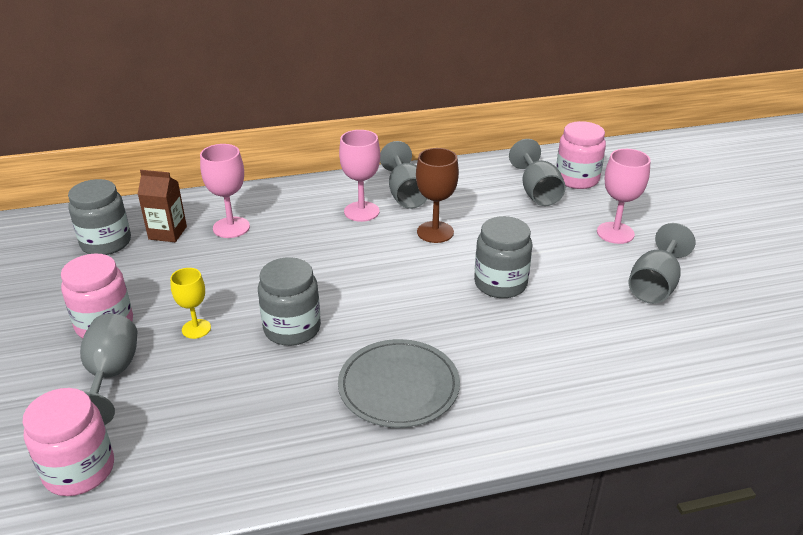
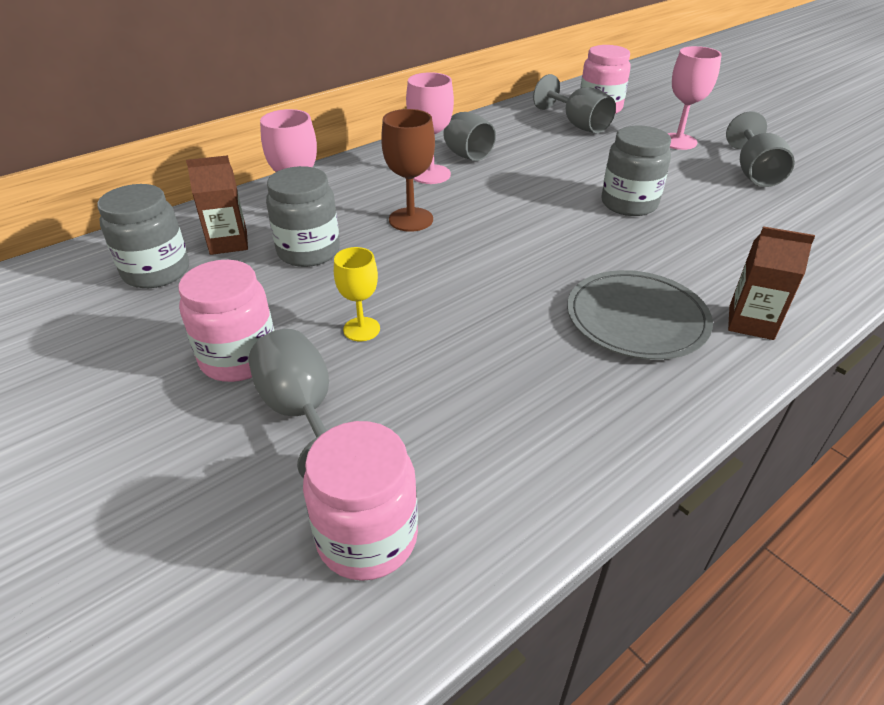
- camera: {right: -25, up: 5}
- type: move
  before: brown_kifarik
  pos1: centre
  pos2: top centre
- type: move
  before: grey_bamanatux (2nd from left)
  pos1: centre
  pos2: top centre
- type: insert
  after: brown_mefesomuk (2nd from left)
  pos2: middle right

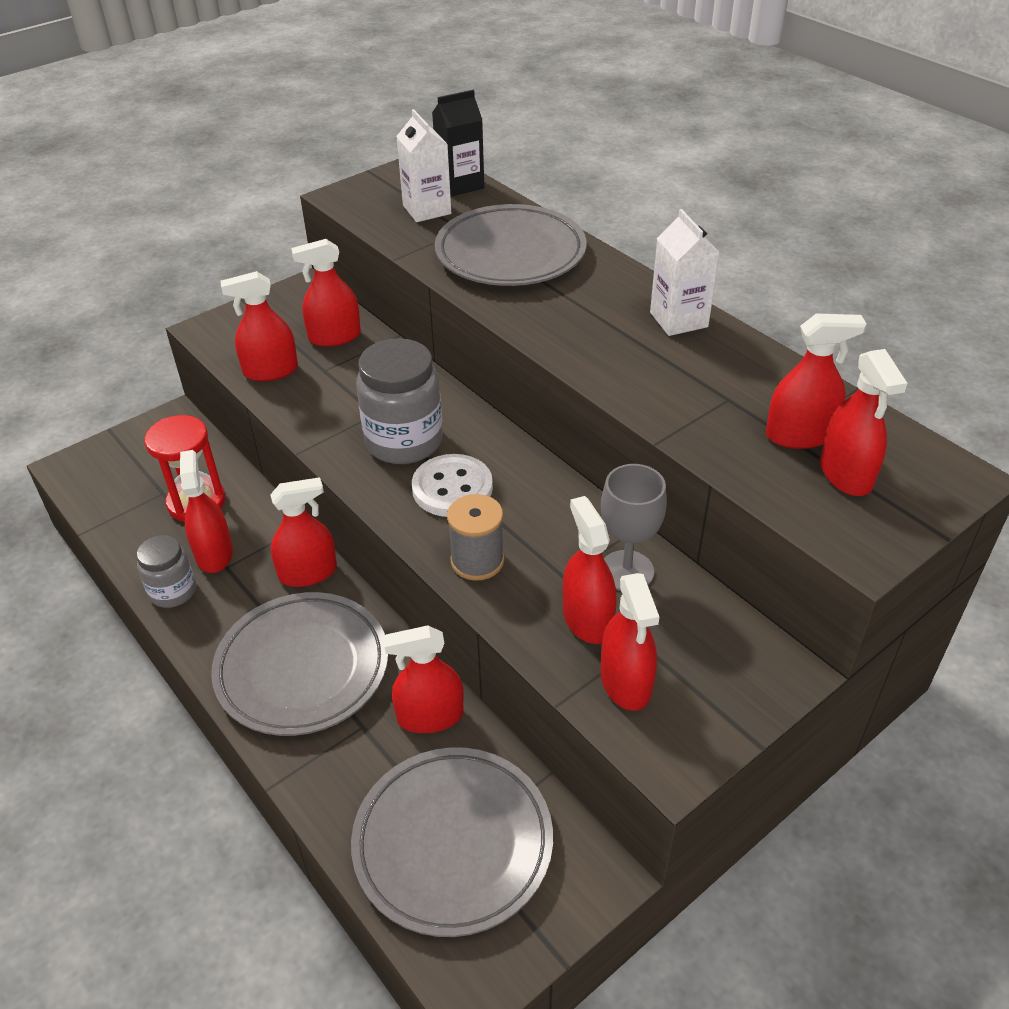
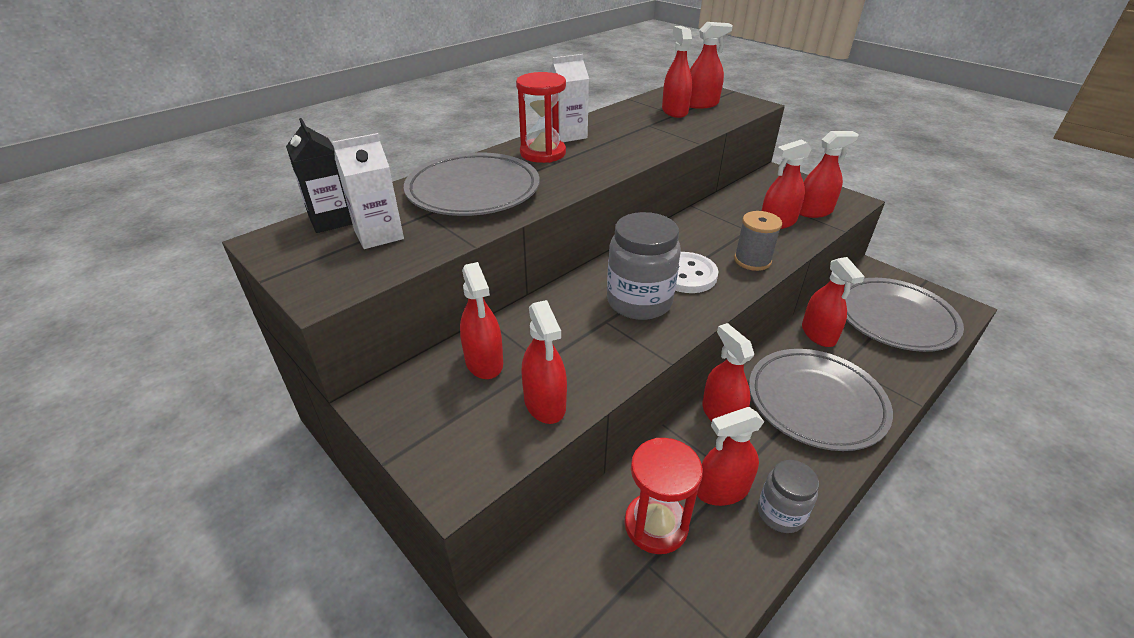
- camera: {right: -95, up: -5}
- type: delete
  before: grey_kifarik
  pos1: centre
- type: insert
  after: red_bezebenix (1st from left)
  pos2: top centre

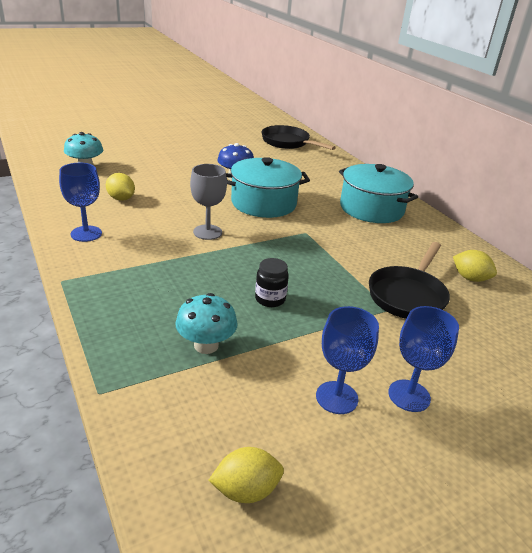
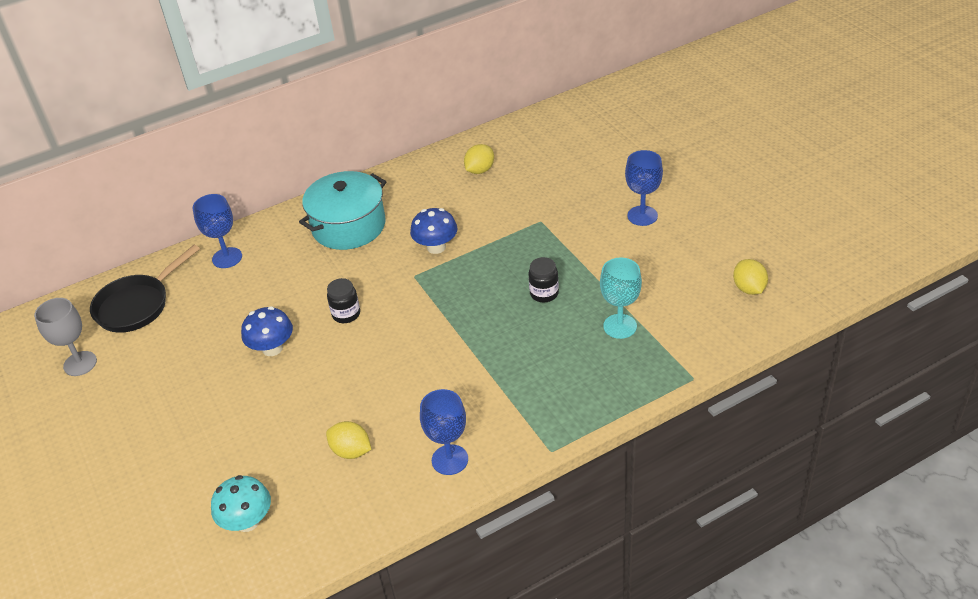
- camera: {right: -85, up: 10}
- type: replace
  before: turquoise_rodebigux (1st from left)
  after: black_bamanatux (1st from left)
  pos1: centre
  pos2: centre
- type: move
  before: grey_kifarik
  pos1: centre
  pos2: middle left
- type: rotate
  before: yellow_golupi (1st from left)
  pos1: middle left
  pos2: bottom centre
  turn: 75
- type: delete
  before: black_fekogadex (2nd from left)
  pos1: middle right
- type: replace
  before: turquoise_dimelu (2nd from left)
  after: turquoise_kifarik
  pos1: centre
  pos2: centre
- type: move
  before: blue_kifarik (2nd from left in the first image)
  after: blue_kifarik (1st from left)
  pos1: centre
  pos2: middle left
- type: insert
  after: blue_dimelu (2nd from left)
  pos2: centre

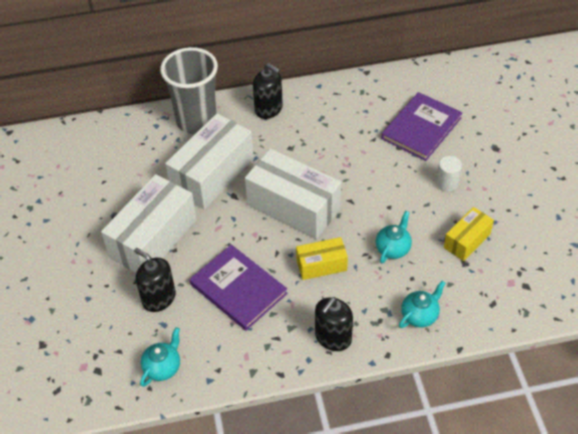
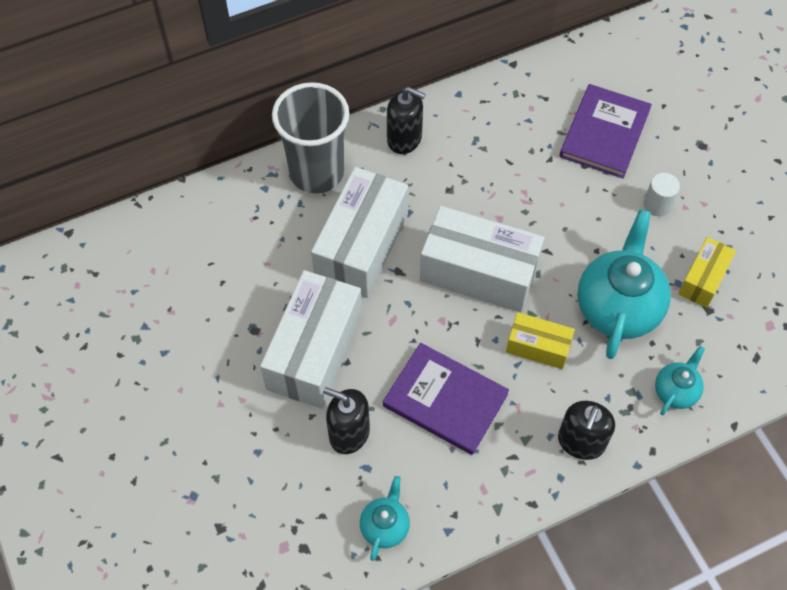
- camera: {right: -15, up: 10}
- type: resize
  before: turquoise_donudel (2nd from left)
  pos1: middle right
  pos2: middle right
  scale: 1.99
- type: rotate
  before: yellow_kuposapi (1st from left)
  pos1: centre
  pos2: middle right
  turn: 45

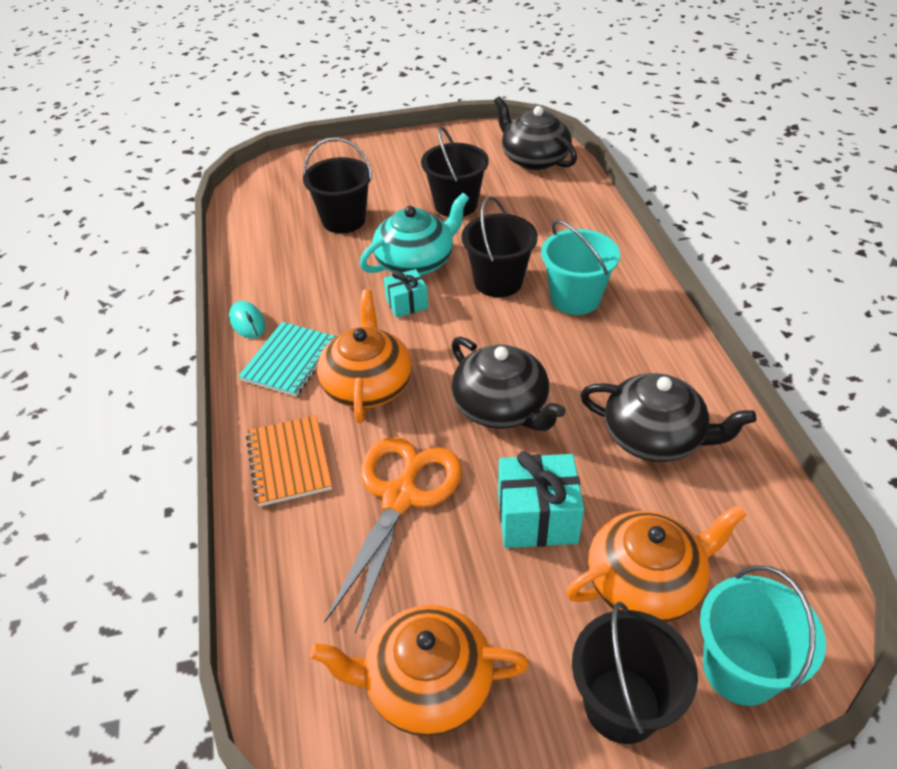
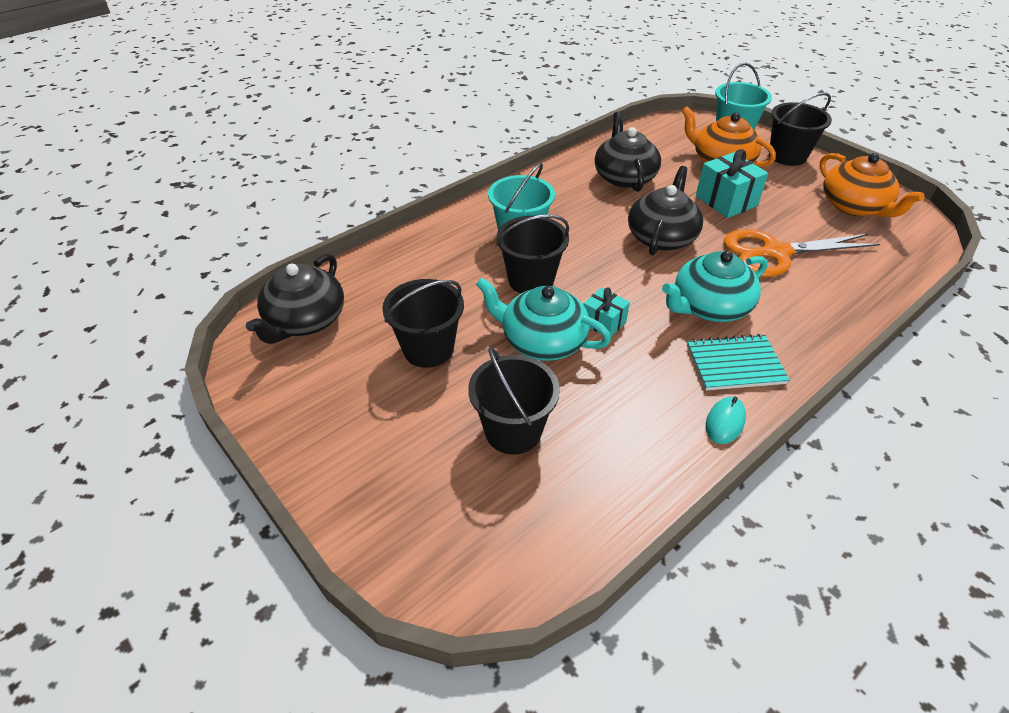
- camera: {right: -120, up: 0}
- type: recolor
  before: orange_donudel (1st from left)
  after: turquoise_donudel (2nd from left)
  pos1: centre
  pos2: middle right
- type: delete
  before: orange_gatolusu
  pos1: middle left

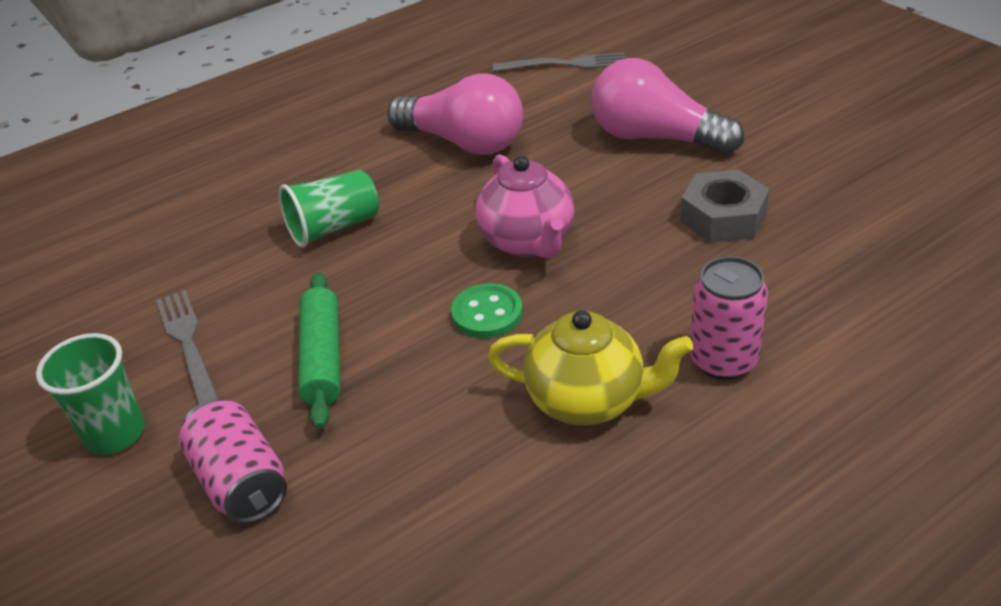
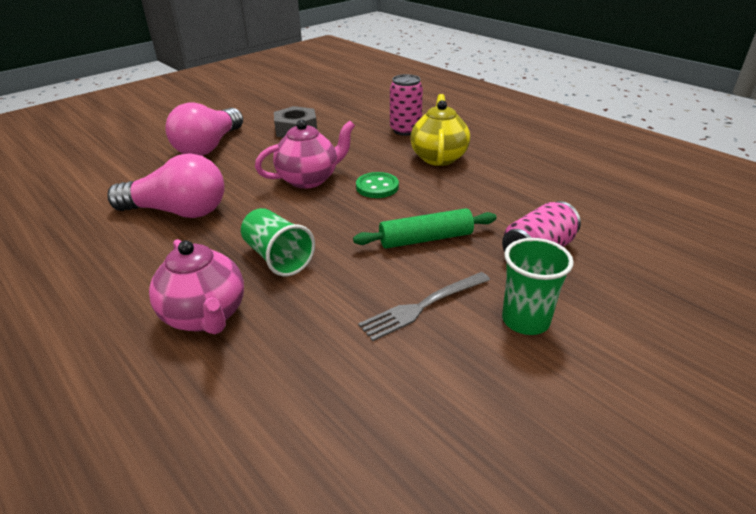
- camera: {right: -100, up: -5}
- type: delete
  before: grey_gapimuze (2nd from left)
  pos1: top centre
- type: rotate
  before: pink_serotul (1st from left)
  pos1: top centre
  pos2: middle left
  turn: 75
- type: insert
  after: pink_donudel (1st from left)
  pos2: middle left

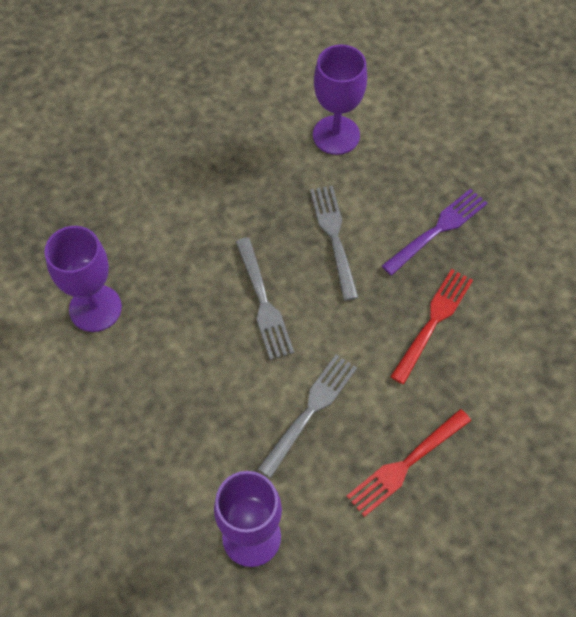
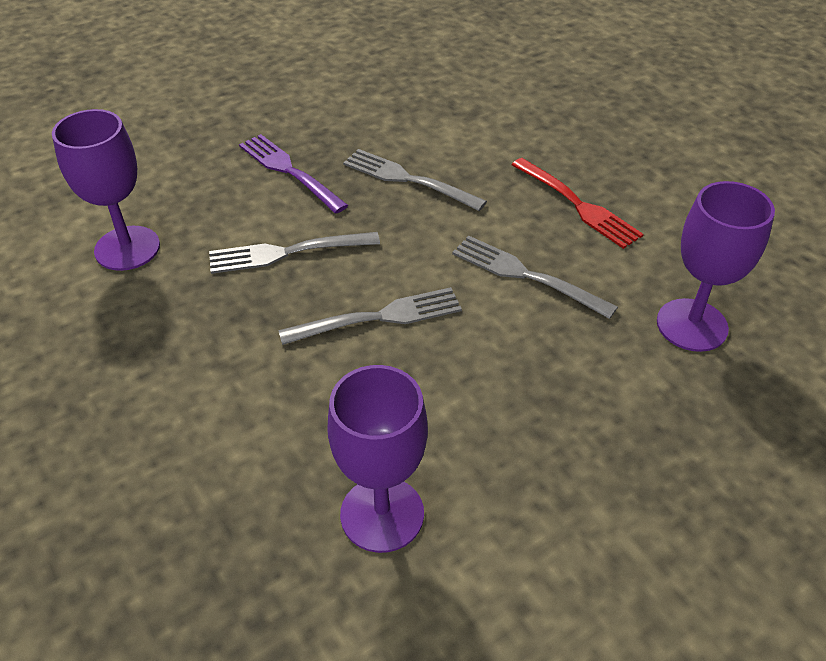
- camera: {right: -90, up: -15}
- type: recolor
  before: red_gapimuze (2nd from left)
  after: grey_gapimuze (3rd from left)
  pos1: middle right
  pos2: top centre

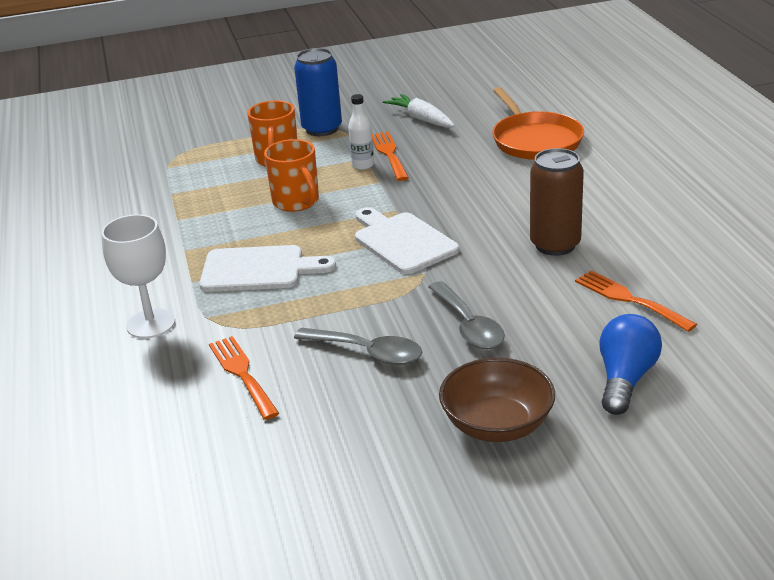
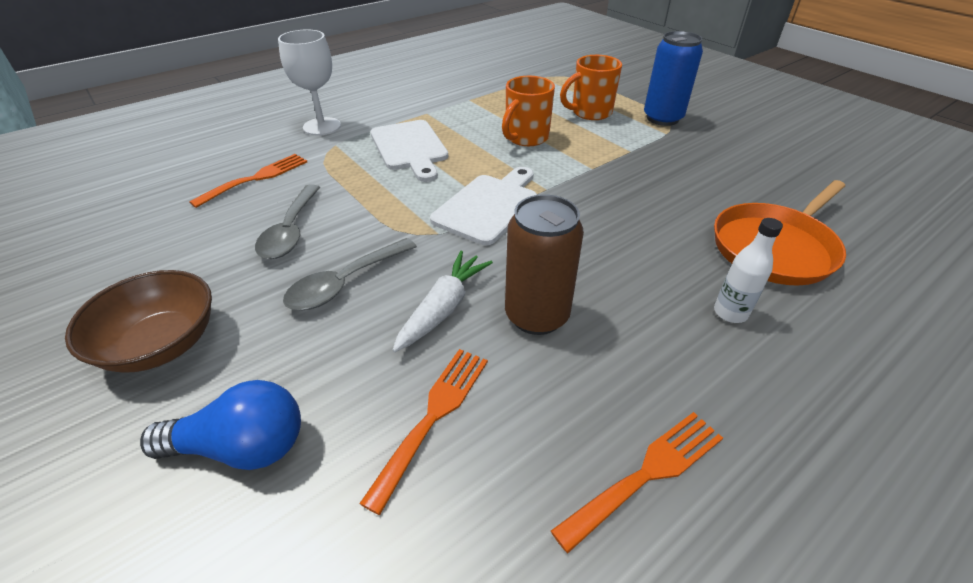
- camera: {right: 65, up: 10}
- type: move
  before: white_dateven
  pos1: top centre
  pos2: middle right
- type: move
  before: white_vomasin
  pos1: top centre
  pos2: centre
- type: move
  before: orange_gapimuze (2nd from left in the first image)
  after: orange_gapimuze (3rd from left)
  pos1: top centre
  pos2: bottom centre

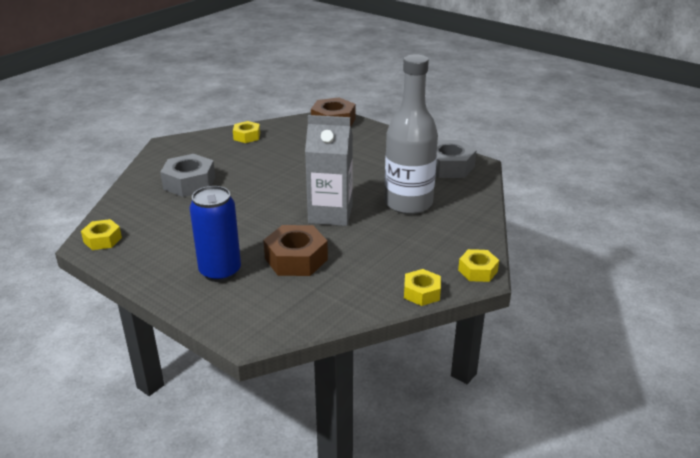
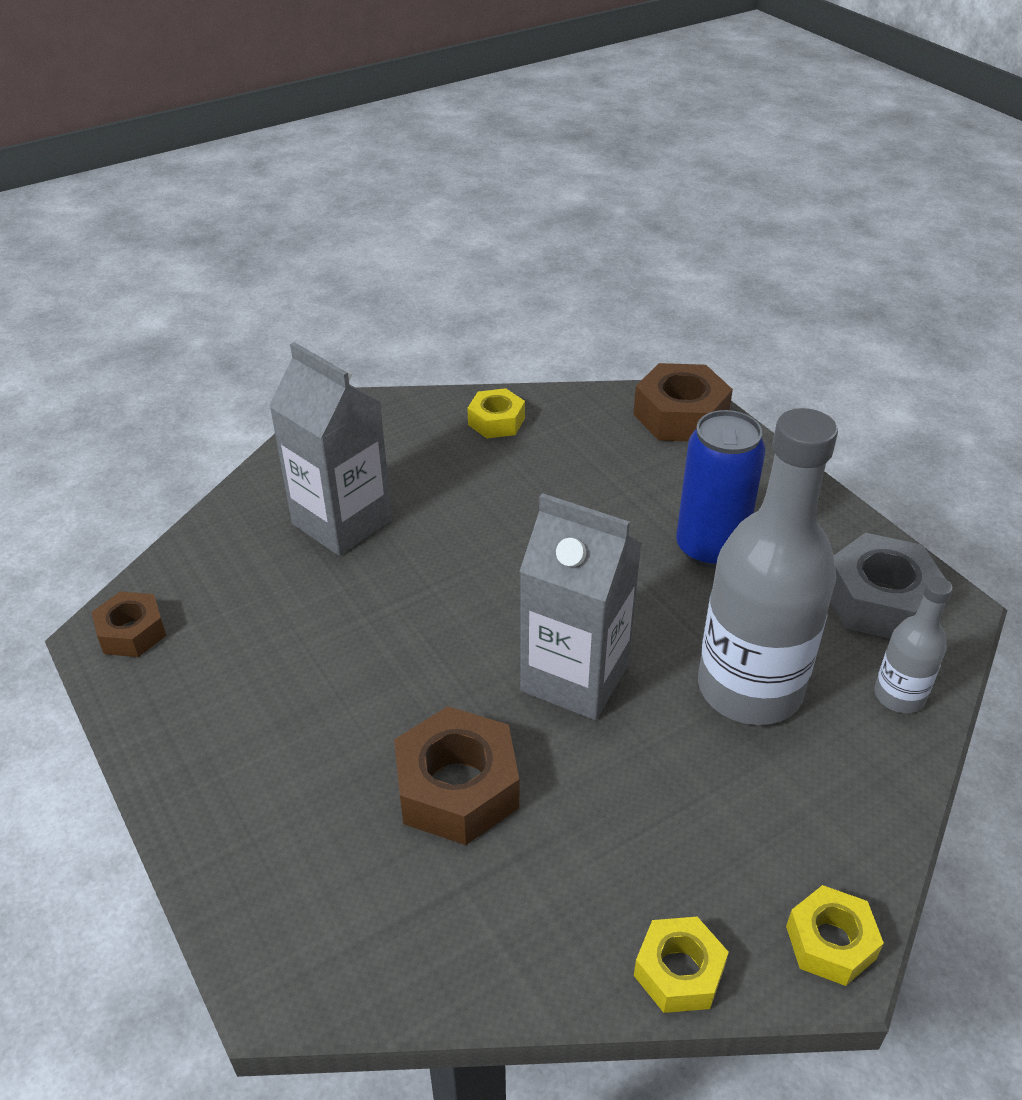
- camera: {right: 20, up: 10}
- type: replace
  before: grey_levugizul (1st from left)
  after: grey_mefesomuk (1st from left)
  pos1: middle left
  pos2: middle left
- type: move
  before: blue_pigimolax
  pos1: middle left
  pos2: middle right
- type: recolor
  before: yellow_levugizul (1st from left)
  after: brown_levugizul (1st from left)
  pos1: middle left
  pos2: middle left
- type: insert
  after: grey_dateven (2nd from left)
  pos2: middle right

